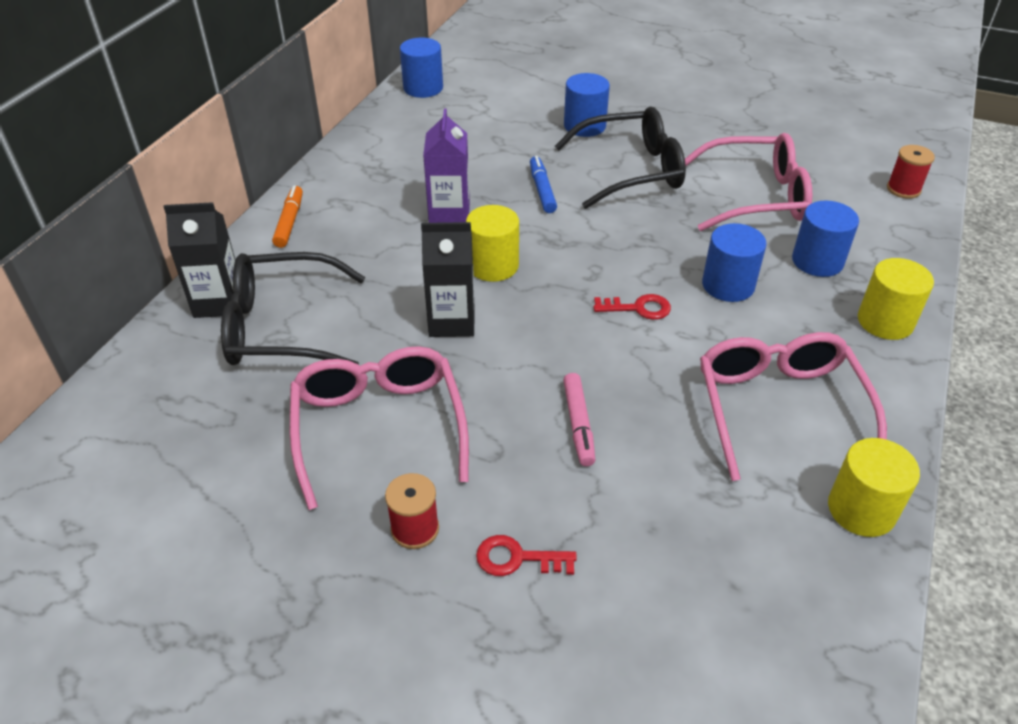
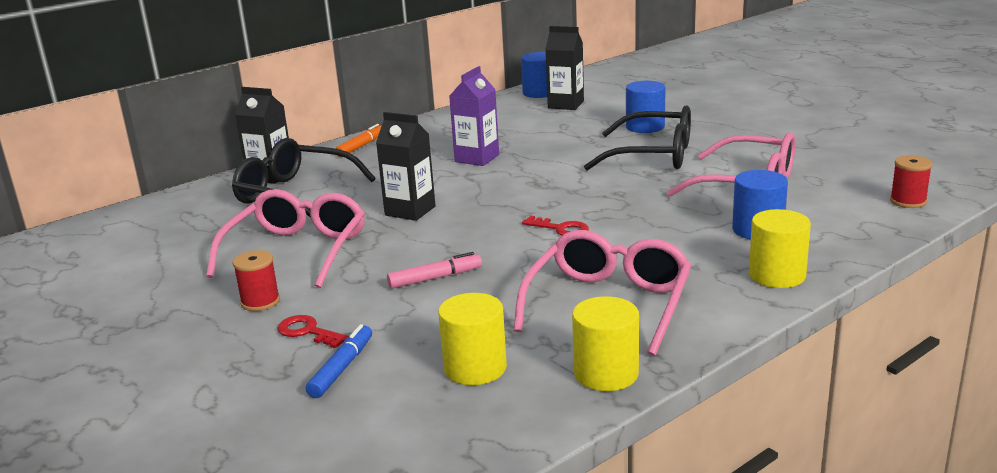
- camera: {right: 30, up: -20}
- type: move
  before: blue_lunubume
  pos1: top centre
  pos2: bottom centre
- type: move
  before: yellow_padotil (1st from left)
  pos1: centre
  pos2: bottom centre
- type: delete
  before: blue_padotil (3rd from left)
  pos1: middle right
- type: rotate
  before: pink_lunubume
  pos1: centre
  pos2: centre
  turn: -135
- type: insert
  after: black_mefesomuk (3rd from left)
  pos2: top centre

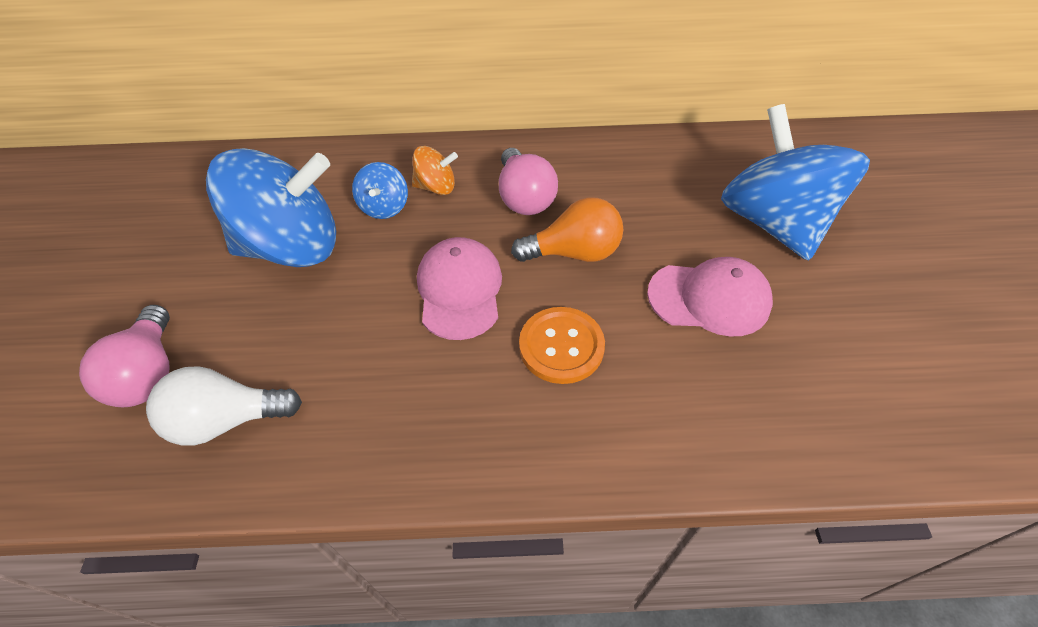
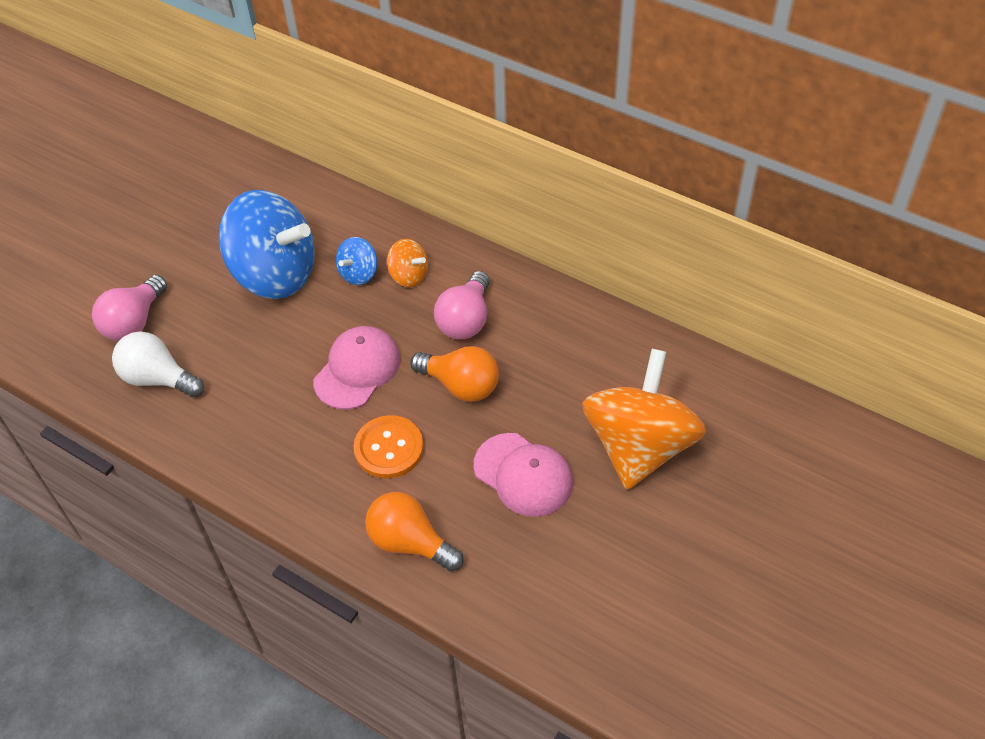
- camera: {right: 35, up: 0}
- type: recolor
  before: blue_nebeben (3rd from left)
  after: orange_nebeben (2nd from left)
  pos1: top right
  pos2: centre
- type: insert
  after: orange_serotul (1st from left)
  pos2: bottom centre

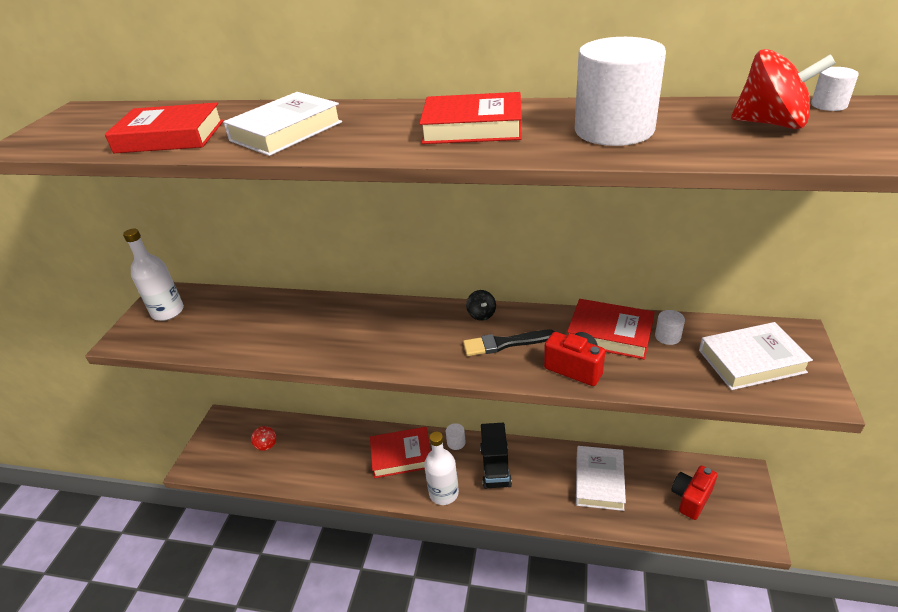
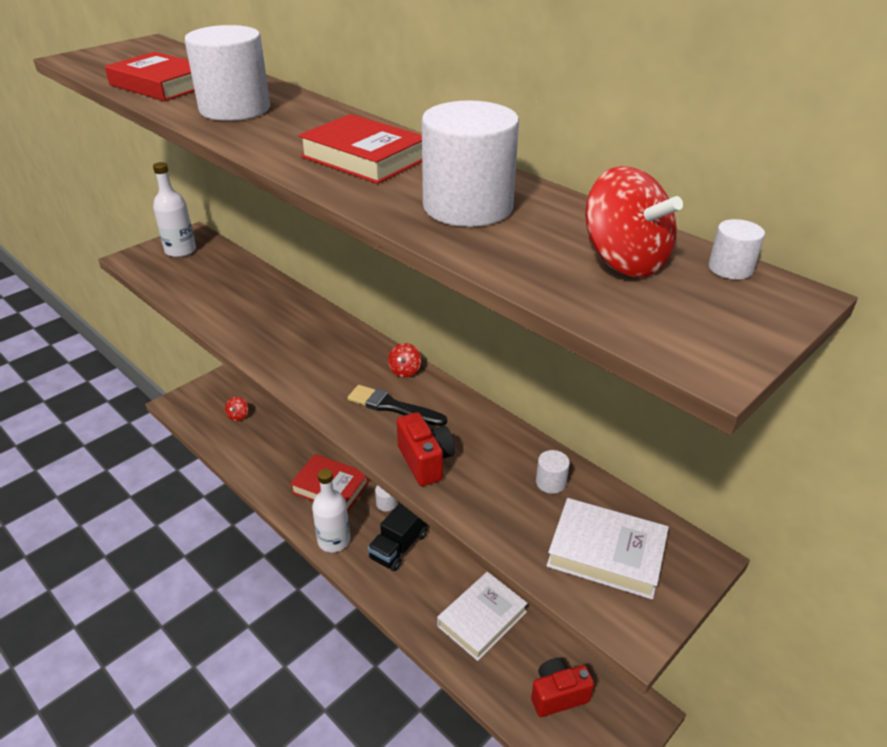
- camera: {right: 30, up: 0}
- type: replace
  before: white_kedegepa (1st from left)
  after: white_padotil (1st from left)
  pos1: top left
  pos2: top left
- type: recolor
  before: black_nebeben
  after: red_nebeben (2nd from left)
  pos1: centre
  pos2: centre
- type: delete
  before: red_kedegepa (4th from left)
  pos1: middle right

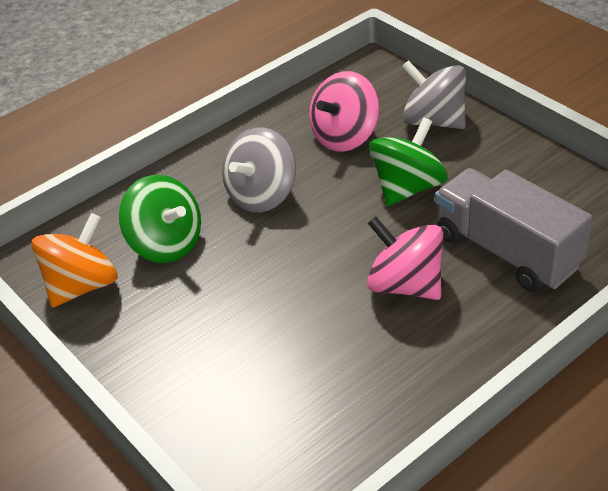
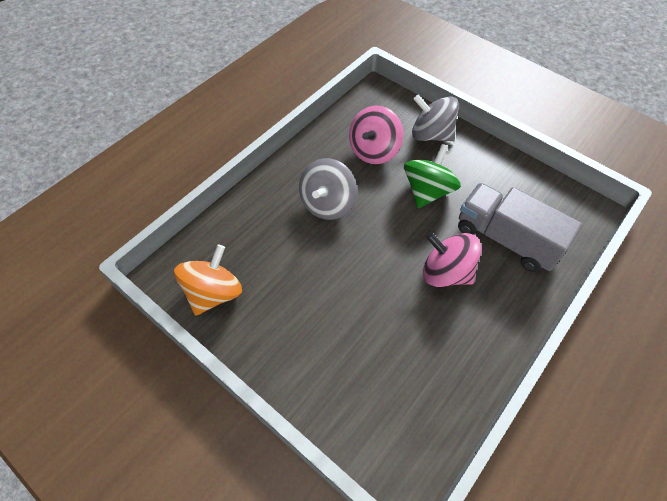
- camera: {right: -15, up: 15}
- type: delete
  before: green_nebeben (1st from left)
  pos1: middle left

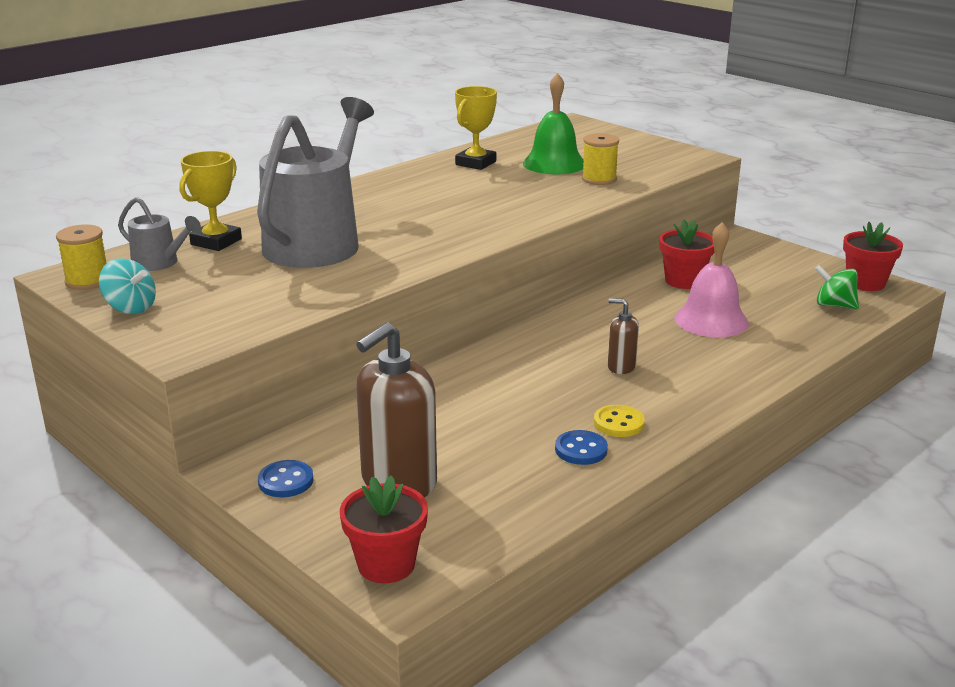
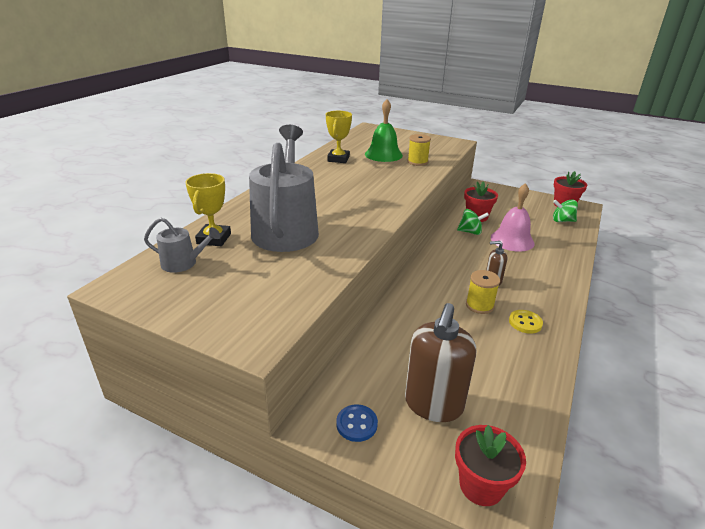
- camera: {right: -20, up: 5}
- type: move
  before: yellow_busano (1st from left in the first image)
  after: yellow_busano (2nd from left)
  pos1: middle left
  pos2: middle right
- type: delete
  before: turquoise_nebeben
  pos1: middle left
- type: delete
  before: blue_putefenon (2nd from left)
  pos1: centre
- type: insert
  after: green_nebeben (1st from left)
  pos2: middle right

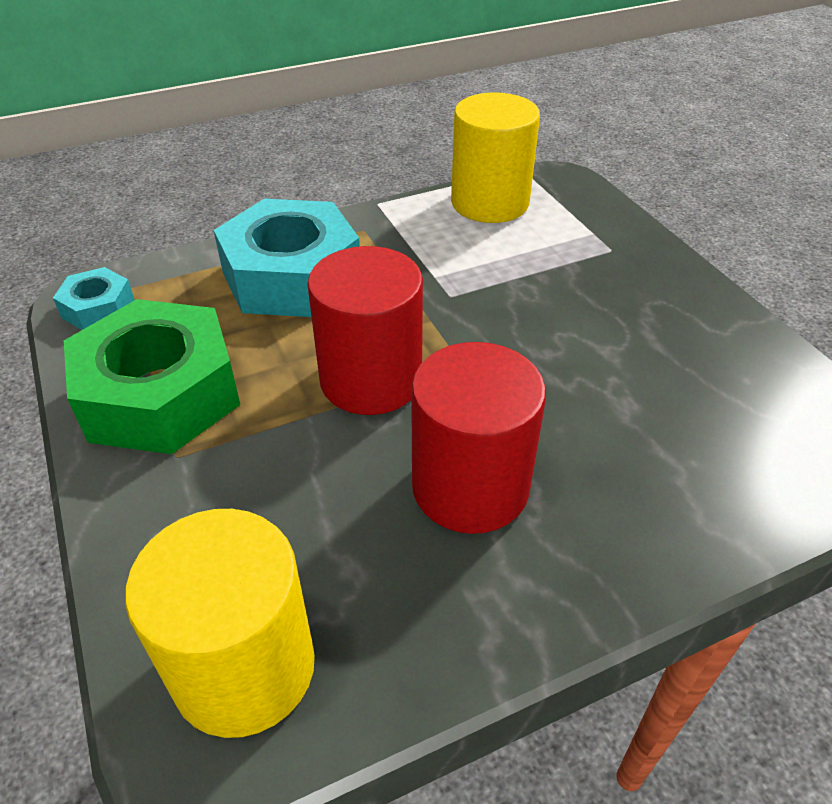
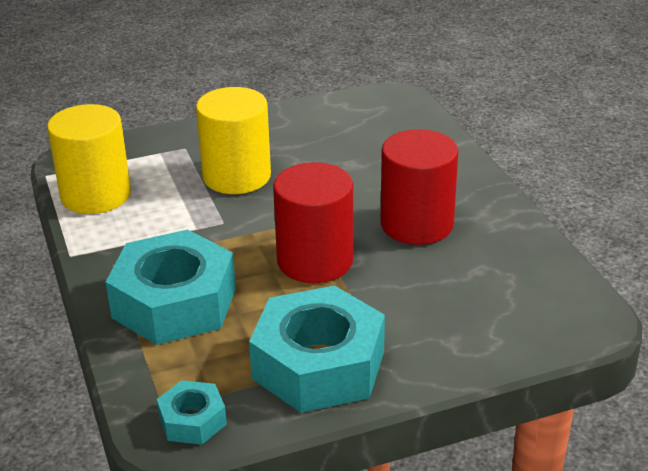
- camera: {right: -85, up: -10}
- type: recolor
  before: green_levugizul
  after: turquoise_levugizul (3rd from left)
  pos1: middle left
  pos2: bottom centre
- type: move
  before: yellow_padotil (1st from left in the first image)
  after: yellow_padotil (2nd from left)
  pos1: bottom left
  pos2: top centre

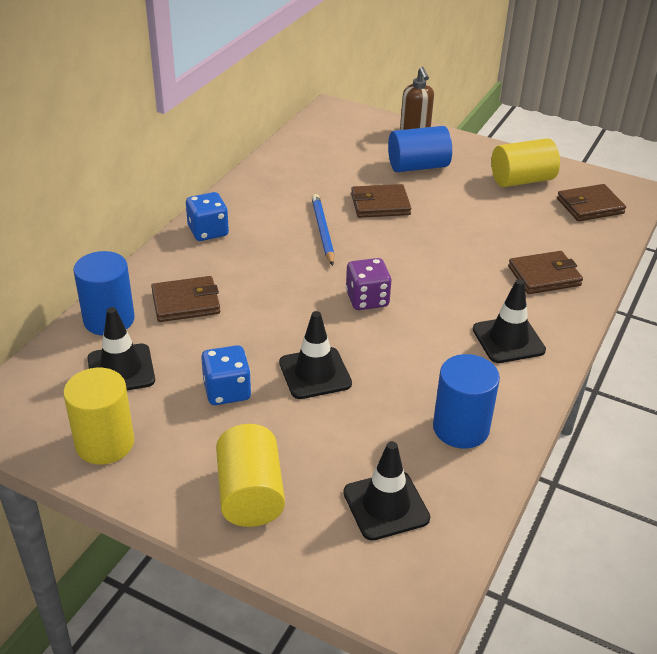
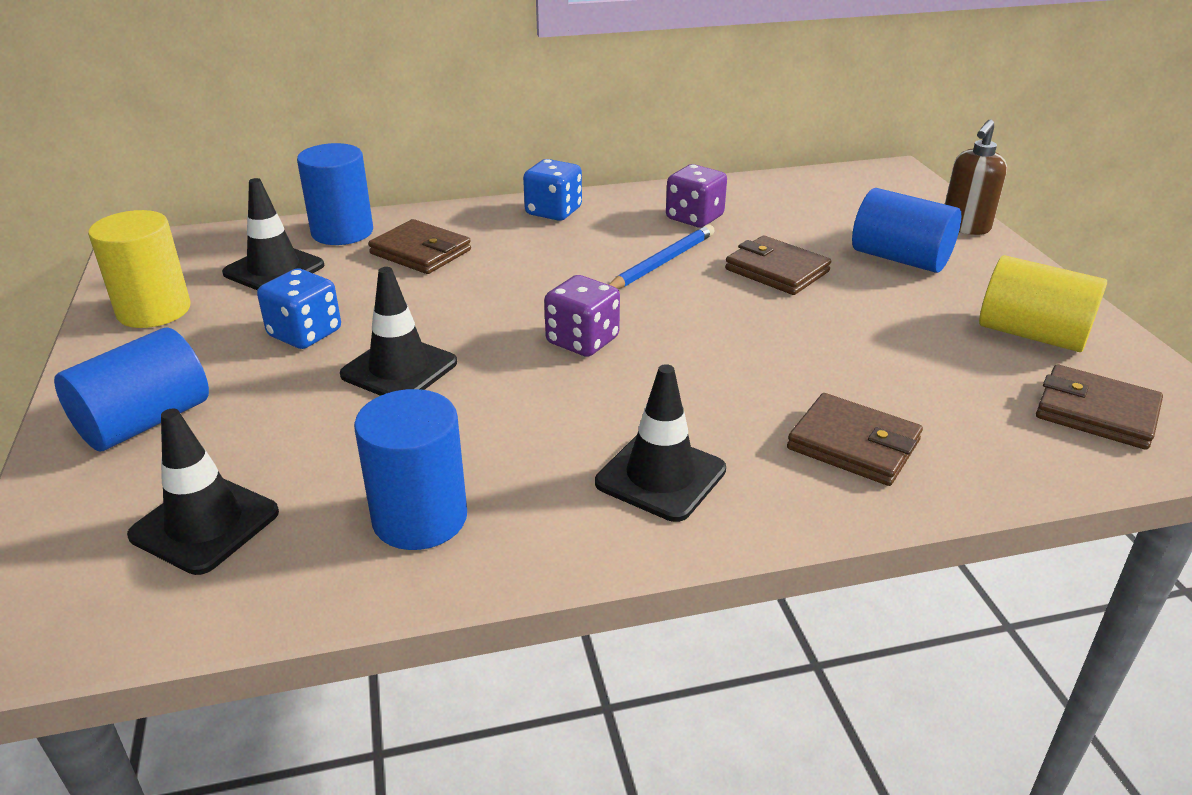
- camera: {right: 50, up: -5}
- type: recolor
  before: yellow_padotil (2nd from left)
  after: blue_padotil (1st from left)
  pos1: bottom centre
  pos2: middle left
- type: insert
  after: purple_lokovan (2nd from left)
  pos2: top centre

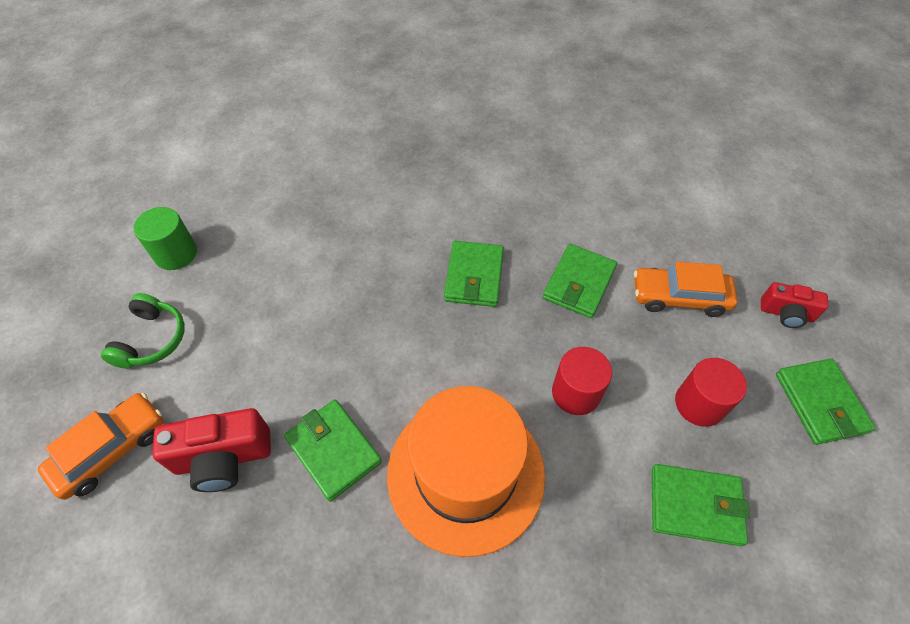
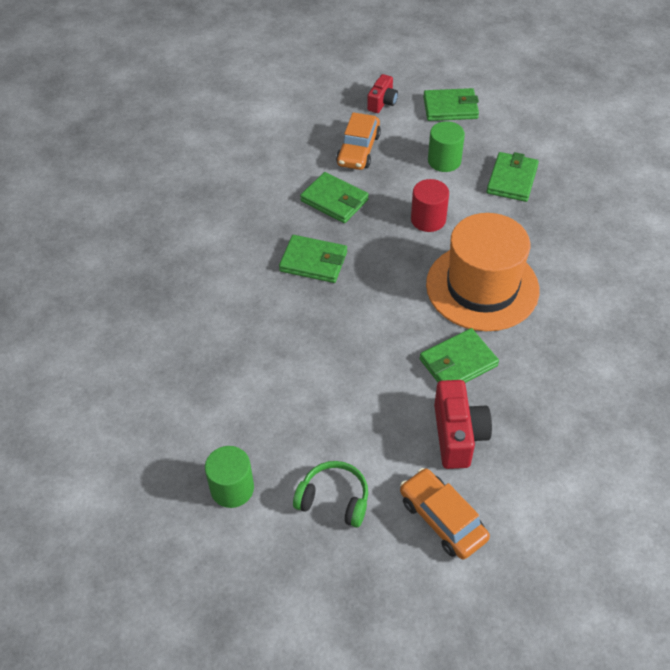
- camera: {right: -80, up: -5}
- type: recolor
  before: red_padotil (2nd from left)
  after: green_padotil (2nd from left)
  pos1: middle right
  pos2: top centre

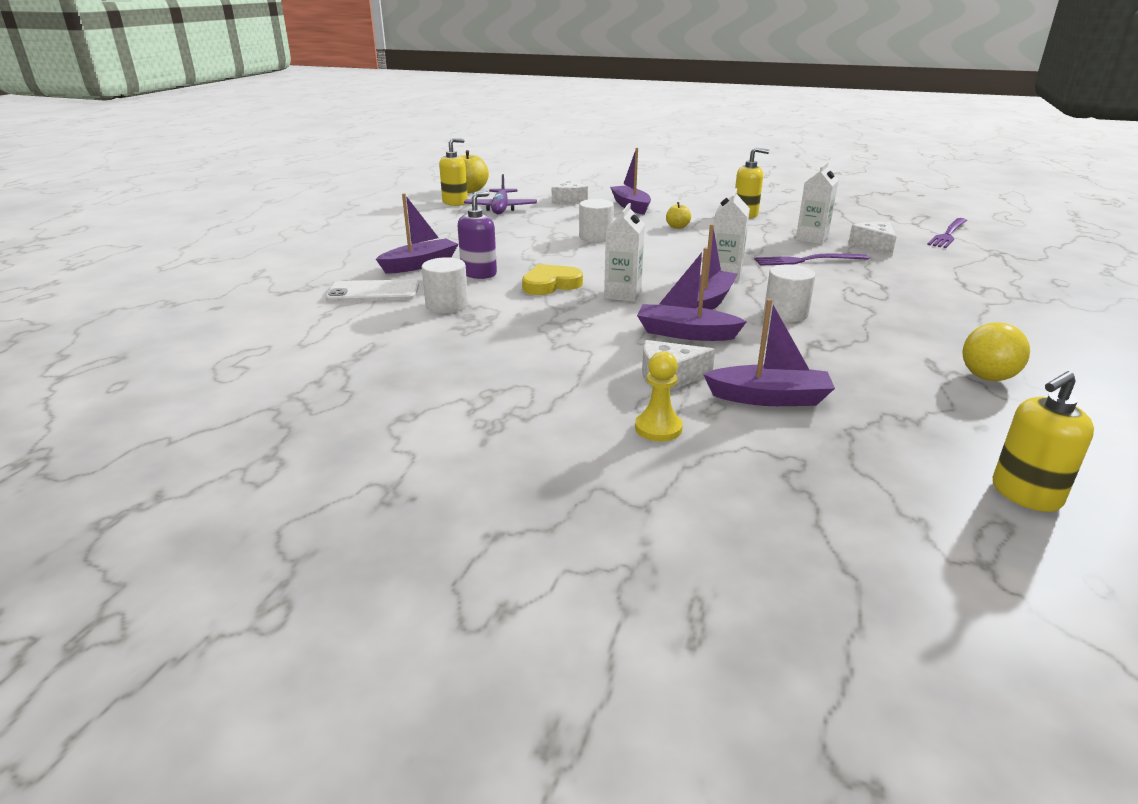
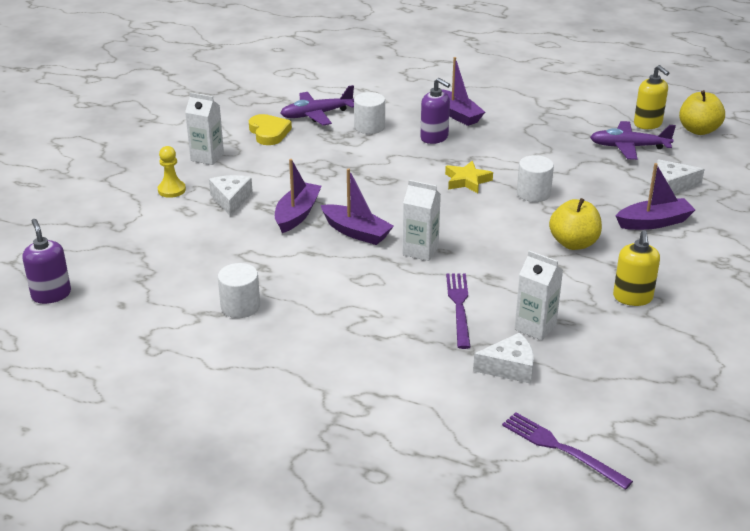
- camera: {right: 95, up: 5}
- type: resize
  before: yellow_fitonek (2nd from left in the first image)
  pos1: top centre
  pos2: middle right
  scale: 1.84
- type: move
  before: white_mefesomuk (1st from left)
  pos1: top centre
  pos2: top left
- type: move
  before: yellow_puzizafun
  pos1: centre
  pos2: top centre
- type: move
  before: white_padotil (3rd from left in the first image)
  after: white_padotil (1st from left)
  pos1: middle right
  pos2: middle left
- type: delete
  before: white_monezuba
  pos1: middle left
- type: delete
  before: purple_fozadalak (5th from left)
  pos1: middle right
- type: delete
  before: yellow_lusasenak
  pos1: middle right
- type: recolor
  before: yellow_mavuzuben (3rd from left)
  after: purple_mavuzuben (1st from left)
  pos1: middle right
  pos2: middle left
- type: insert
  after: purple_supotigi (1st from left)
  pos2: top centre
- type: insert
  after: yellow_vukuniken
  pos2: centre

